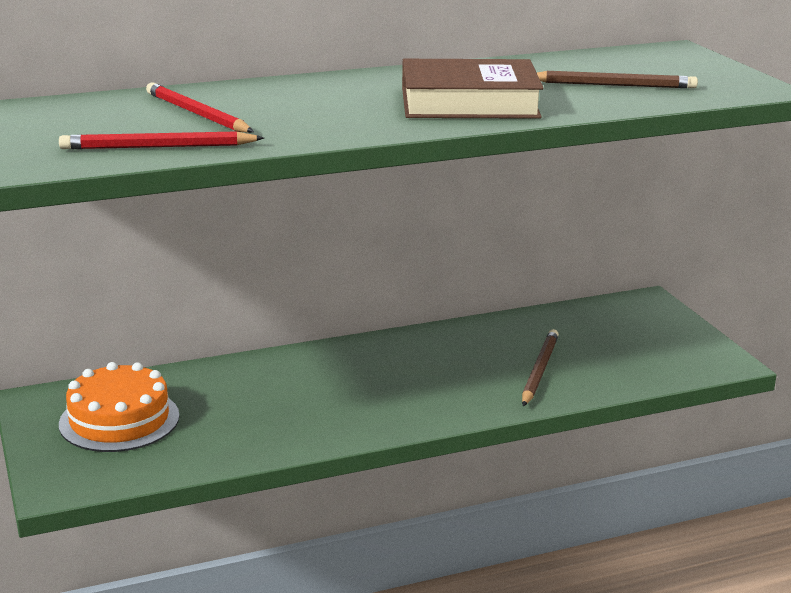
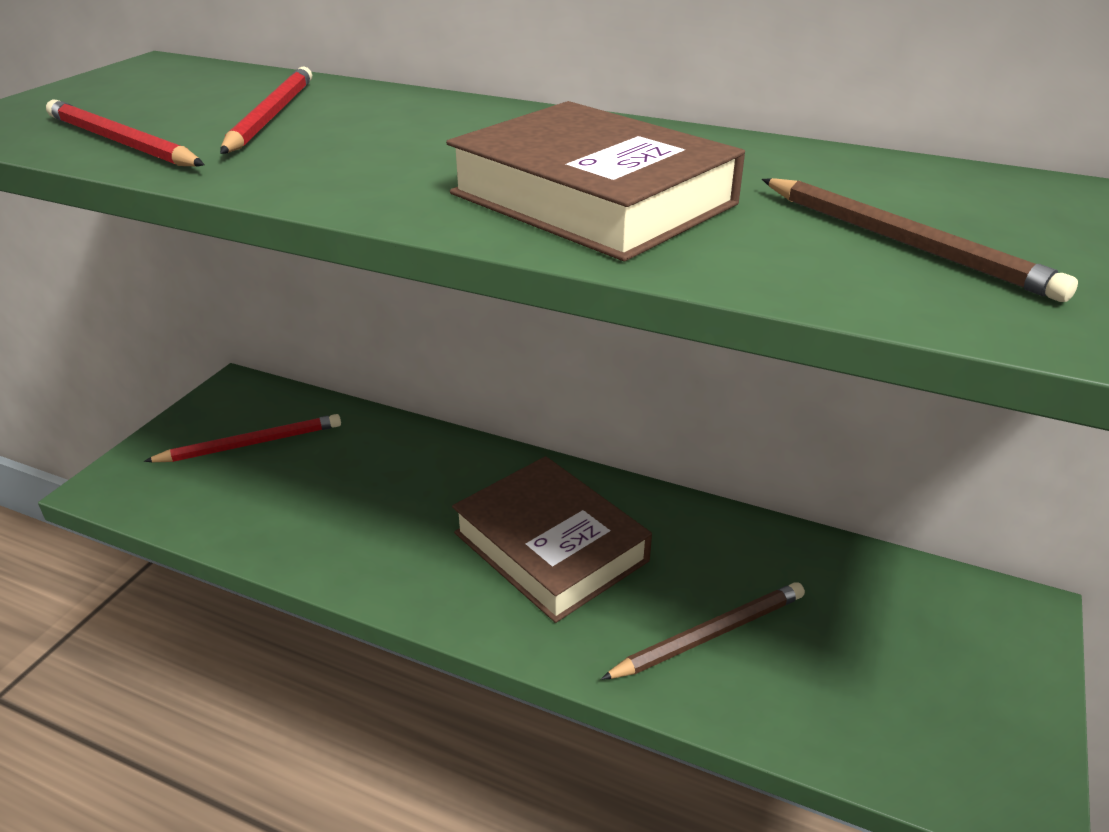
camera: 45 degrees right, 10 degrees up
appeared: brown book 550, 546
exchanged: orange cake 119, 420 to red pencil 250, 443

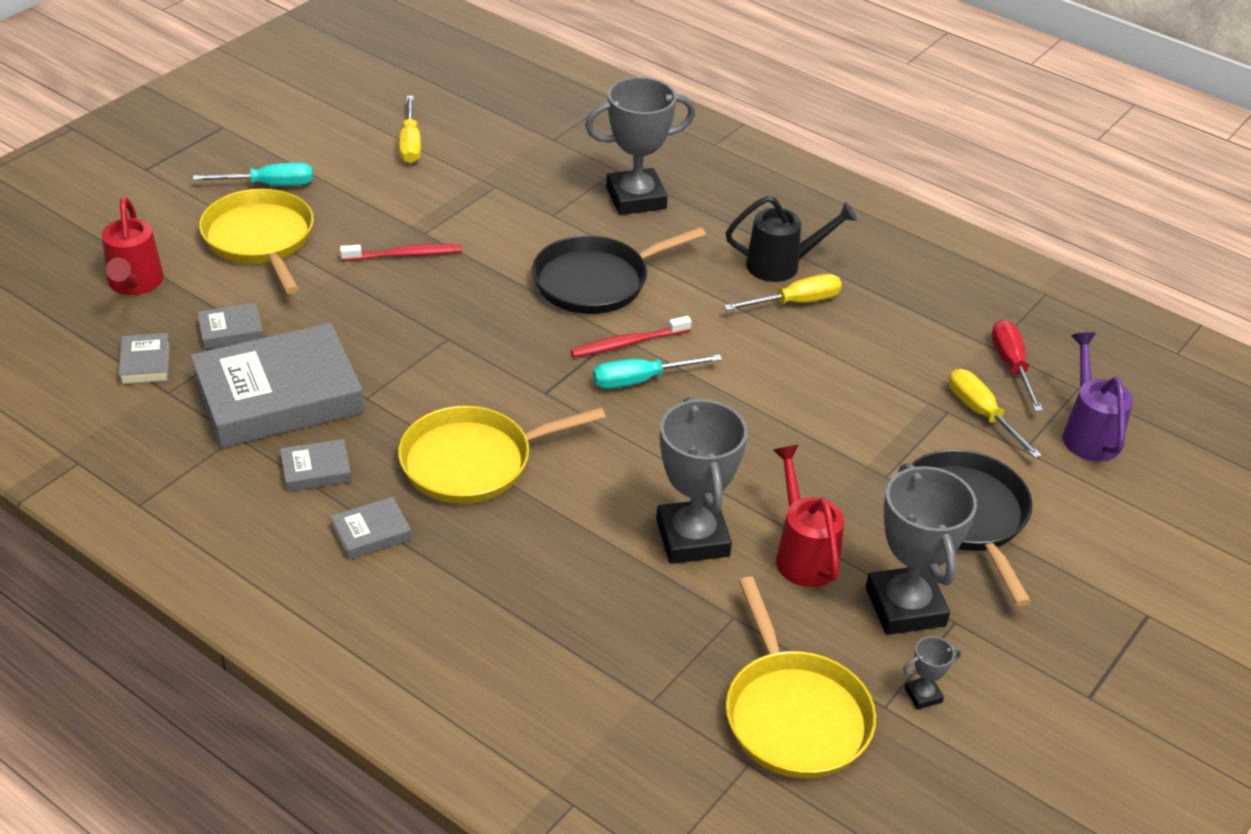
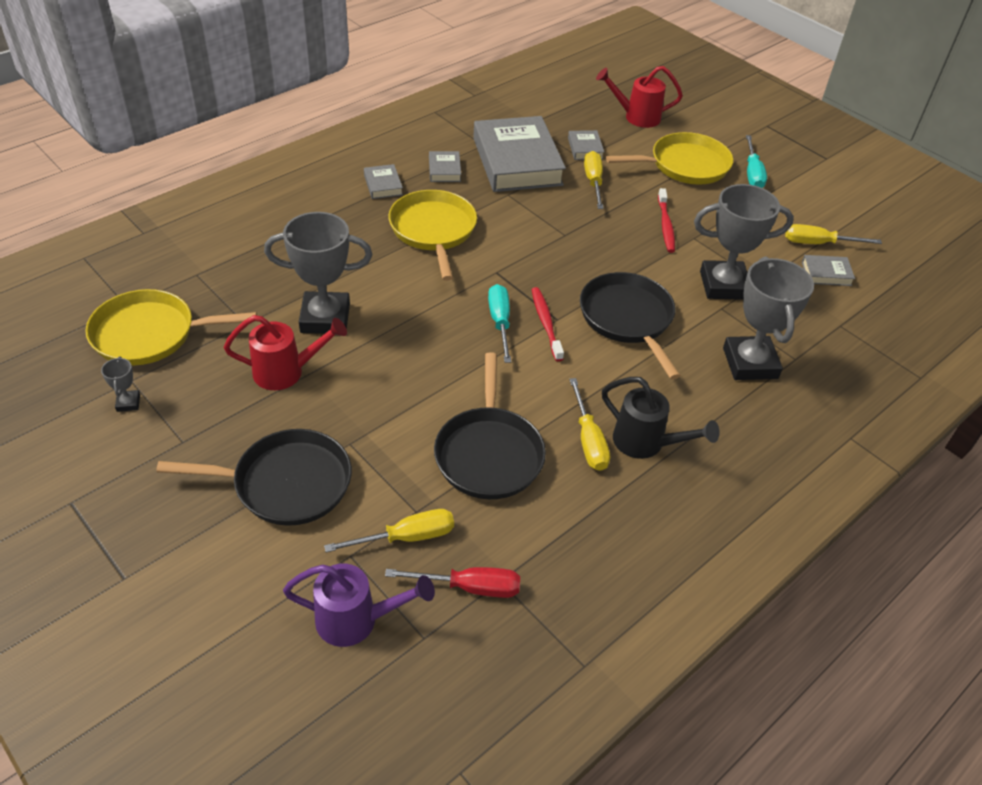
camera: 100 degrees right, 5 degrees up
appeared: black pan 489, 454; yellow screwdriver 593, 182
relocated: grey trophy 905, 607 to 724, 285; grey book 145, 363 to 826, 274
spun: black watering can 782, 265 = 645, 443 60 degrees counterclockwise

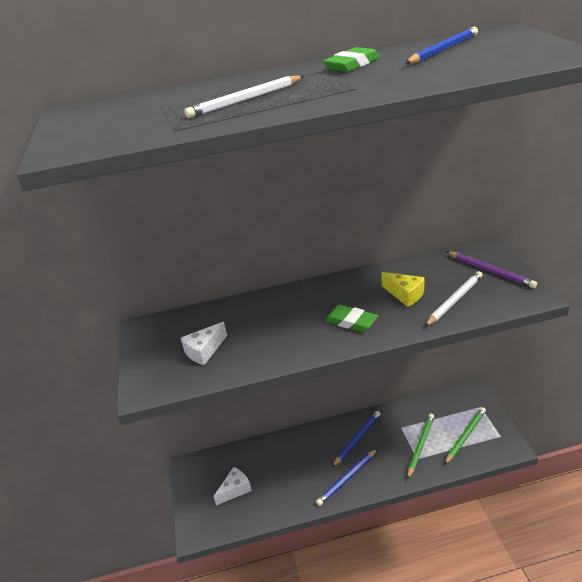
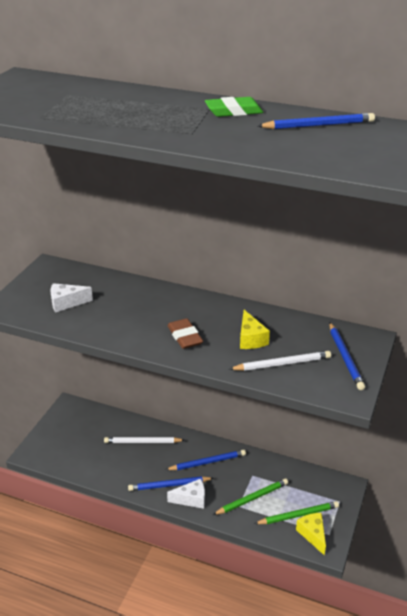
camera: 30 degrees right, 0 degrees up
appeared: yellow cheese 312, 535
relocated: white pencil 246, 100 to 143, 442; white cheese 235, 490 to 191, 499
colour: green eraser 351, 321 to brown eraser 184, 336; purple pencil 490, 271 to blue pencil 345, 357

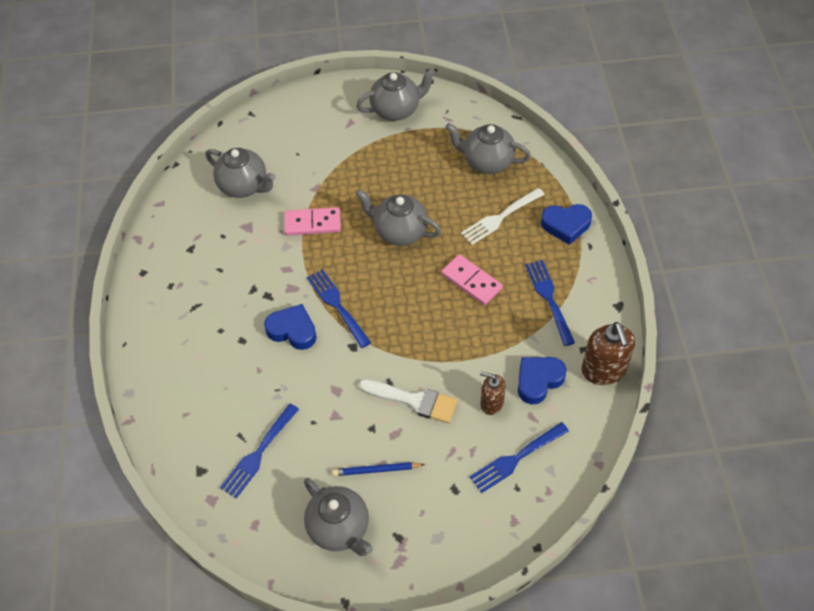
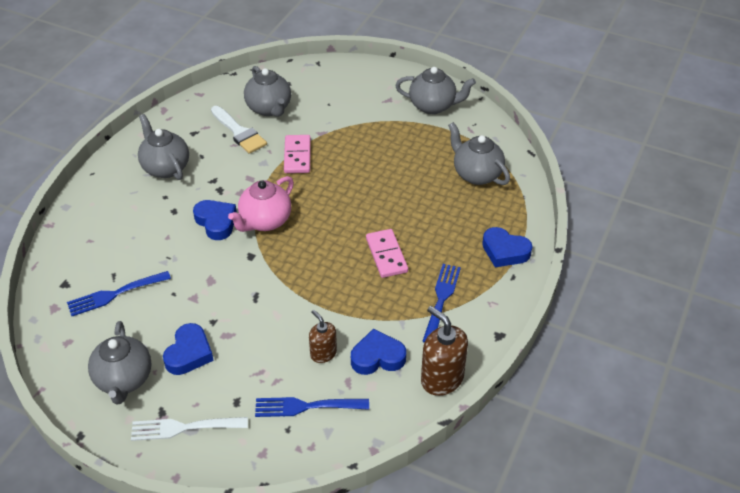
camera: 30 degrees right, 10 degrees down
relocated: white fork 500, 217 to 184, 428; grey teapot 399, 231 to 165, 167; white brush 414, 400 to 239, 132
exchanged: blue pencil 376, 470 to blue heart 189, 353; blue fork 337, 306 to pink teapot 265, 221
spun: pink domino 312, 223 = 297, 156 60 degrees clockwise; brown soap dispenser 603, 370 = 441, 379 120 degrees clockwise

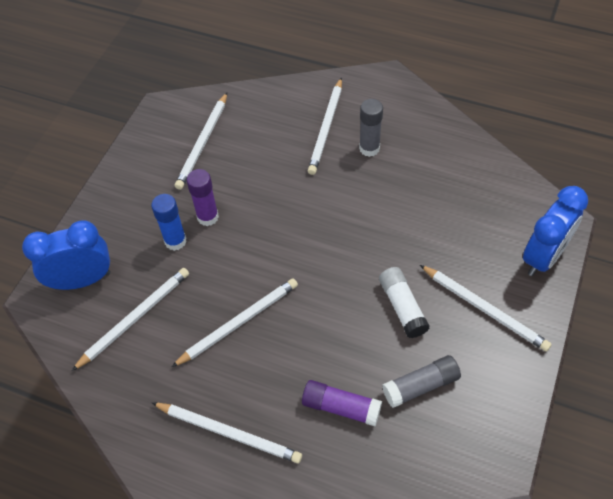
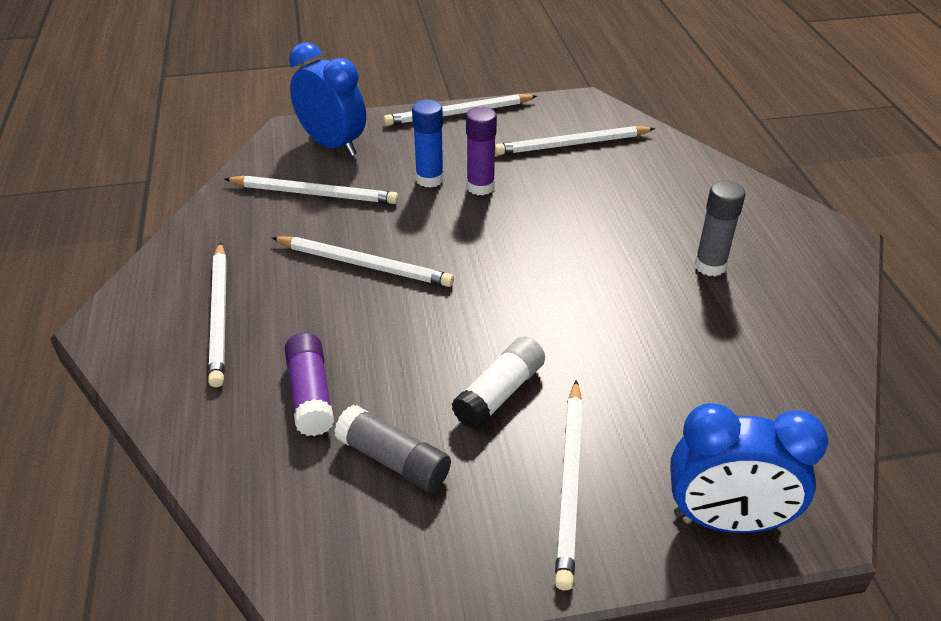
camera: 55 degrees right, 15 degrees down
relocated: white pencil 326, 128 to 458, 113

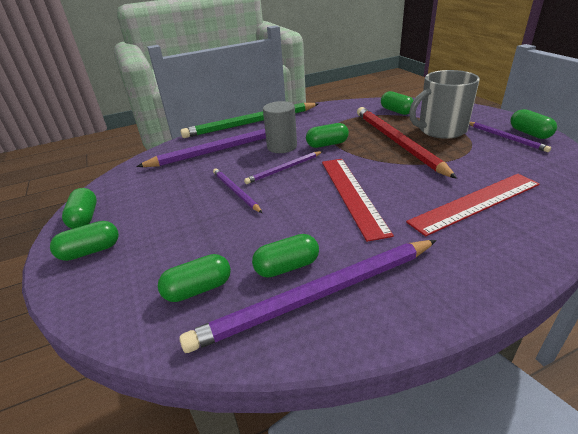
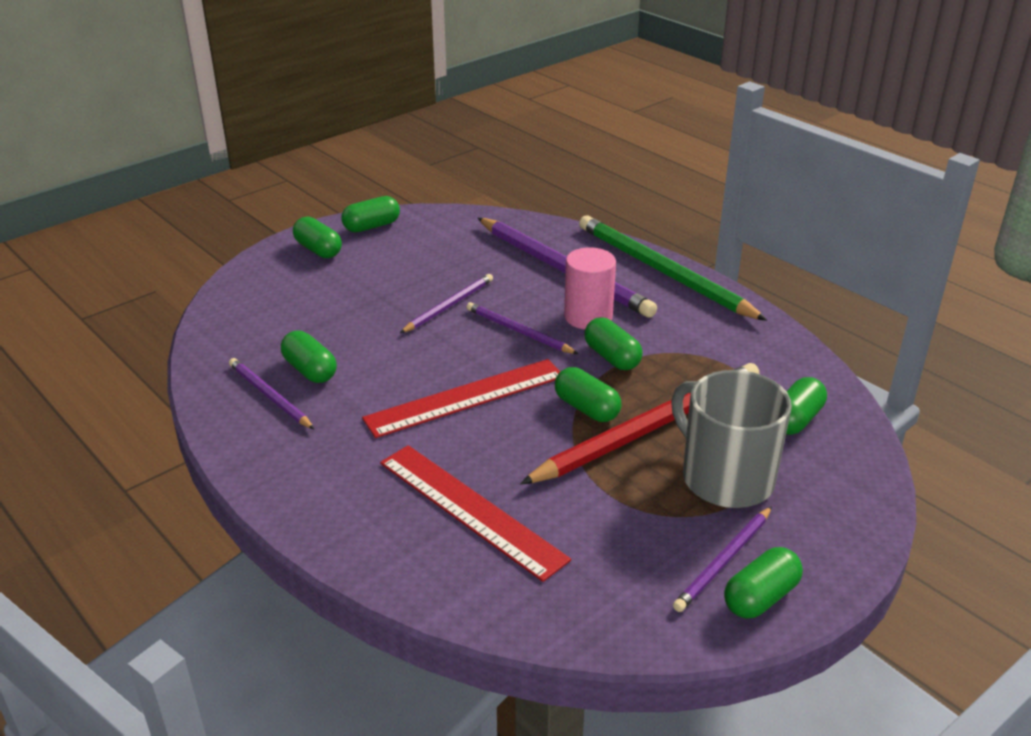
camera: 70 degrees right, 0 degrees up
relocated: green capsule 198, 289 to 586, 408
colour: grey cylinder 282, 146 to pink cylinder 588, 317
size: purple pencil 317, 296 = 269, 396 x0.51

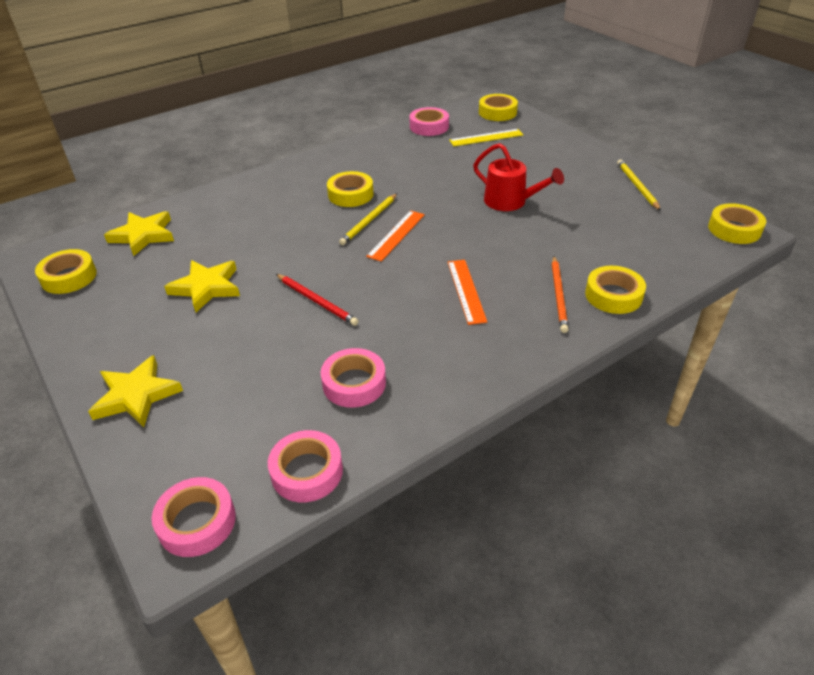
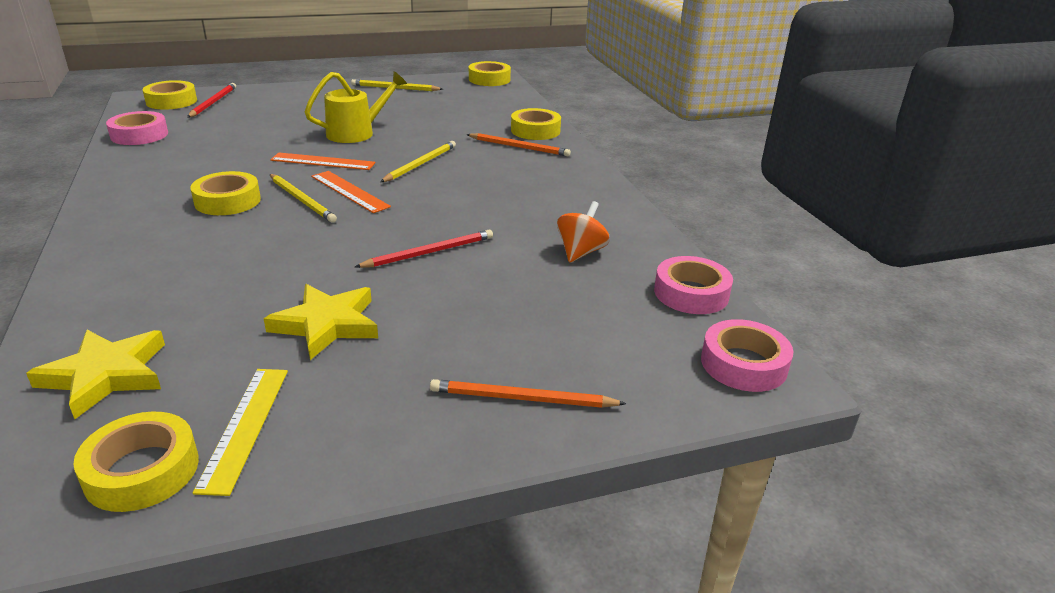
camera: 75 degrees left, 10 degrees down
appeared: red pencil 213, 102; yellow pencil 420, 164
relocated: yellow ruler 486, 137 to 245, 427; orange ruler 466, 291 to 323, 161
exchanged: yellow star 136, 395 to orange pencil 522, 398; pink tape 354, 383 to orange spinning top 580, 252
colour: red watering can 510, 202 to yellow watering can 357, 133

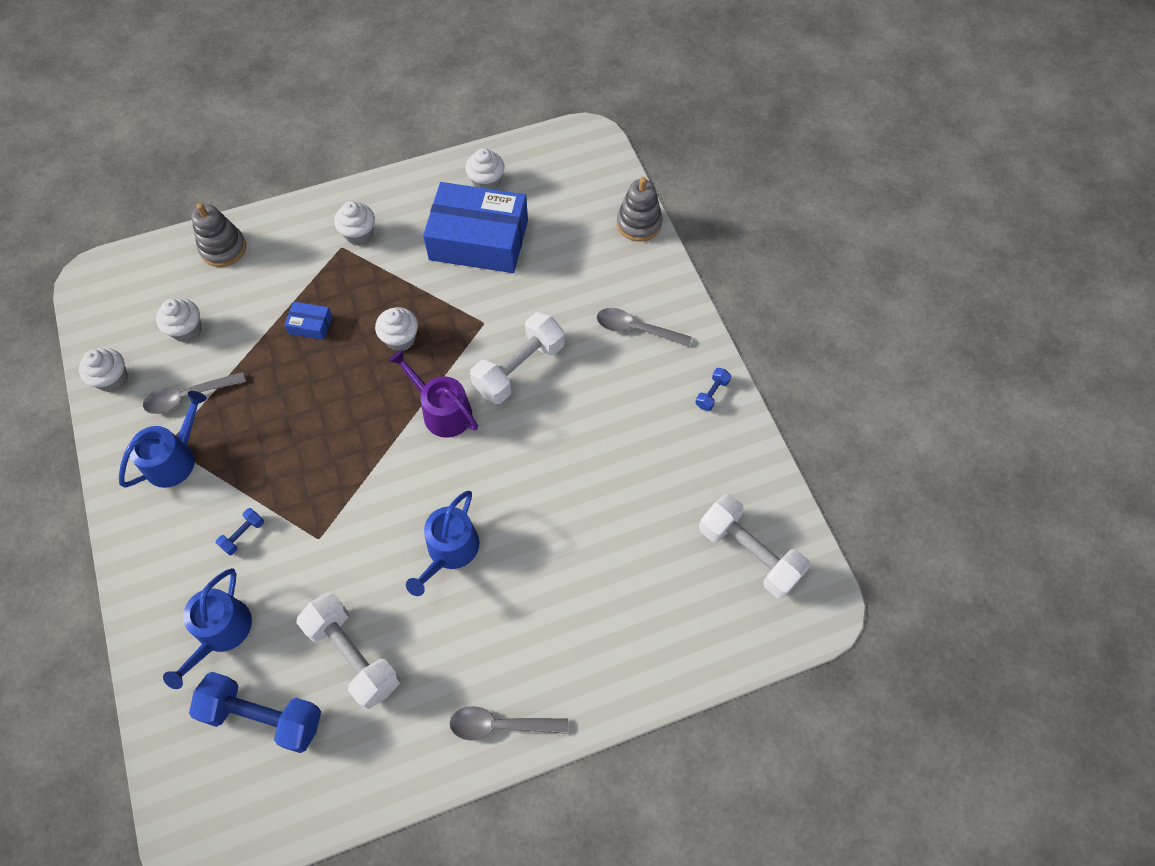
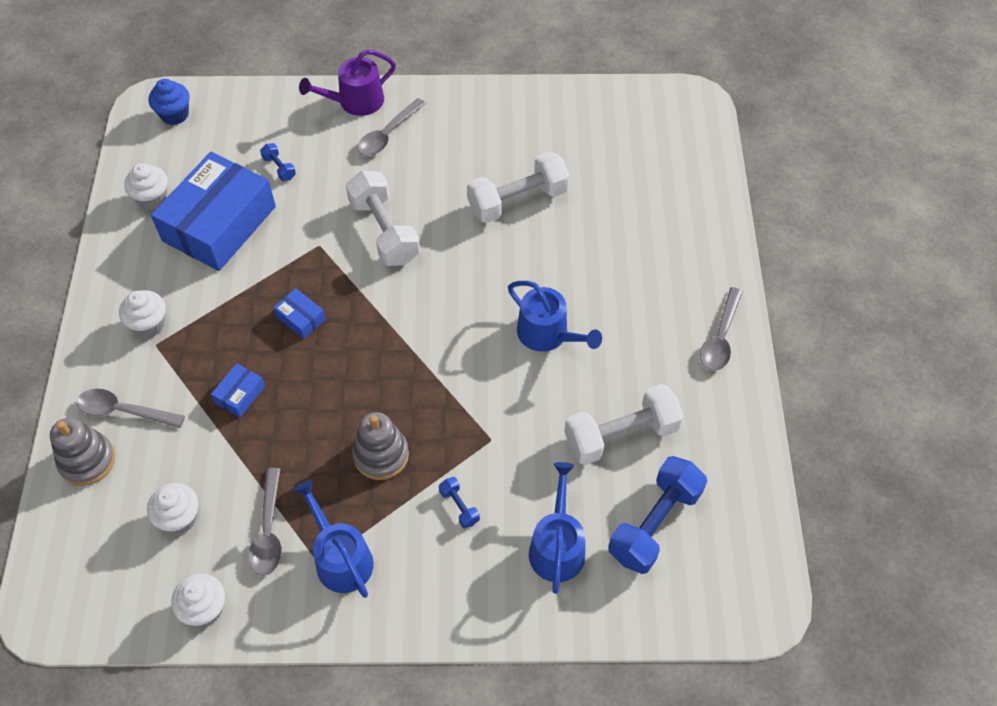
camera: 70 degrees left, 5 degrees down
appeared: grey spoon 124, 411; blue cupcake 175, 115
relocated: blue dumbbell 712, 394 to 279, 168; purple watering can 442, 411 to 356, 101; grey stacking toy 639, 223 to 381, 455; white dumbbell 749, 553 to 517, 200
exchanged: white cupcake 400, 339 to blue box 301, 318
spun: blue watering can 221, 632 = 557, 546 120 degrees counterclockwise

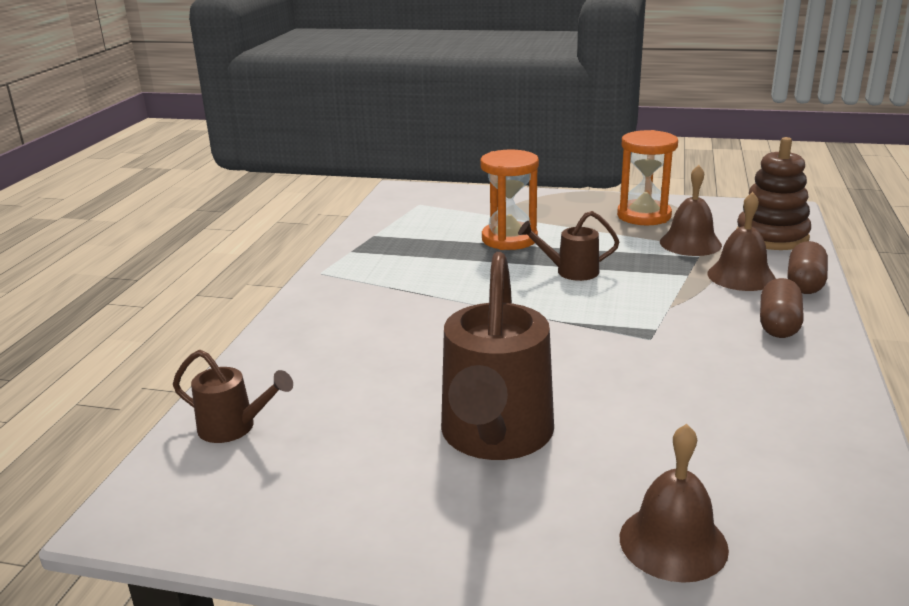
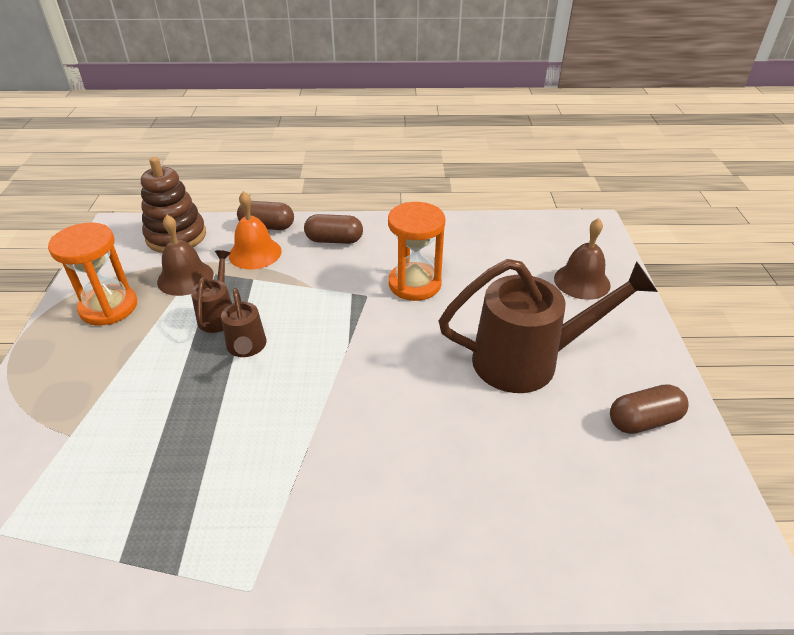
camera: 105 degrees left, 15 degrees up
appeared: brown capsule 643, 420
relocated: brown watering can 234, 428 to 218, 315; orange hourglass 509, 239 to 414, 284
colour: brown bell 741, 276 to orange bell 255, 253

